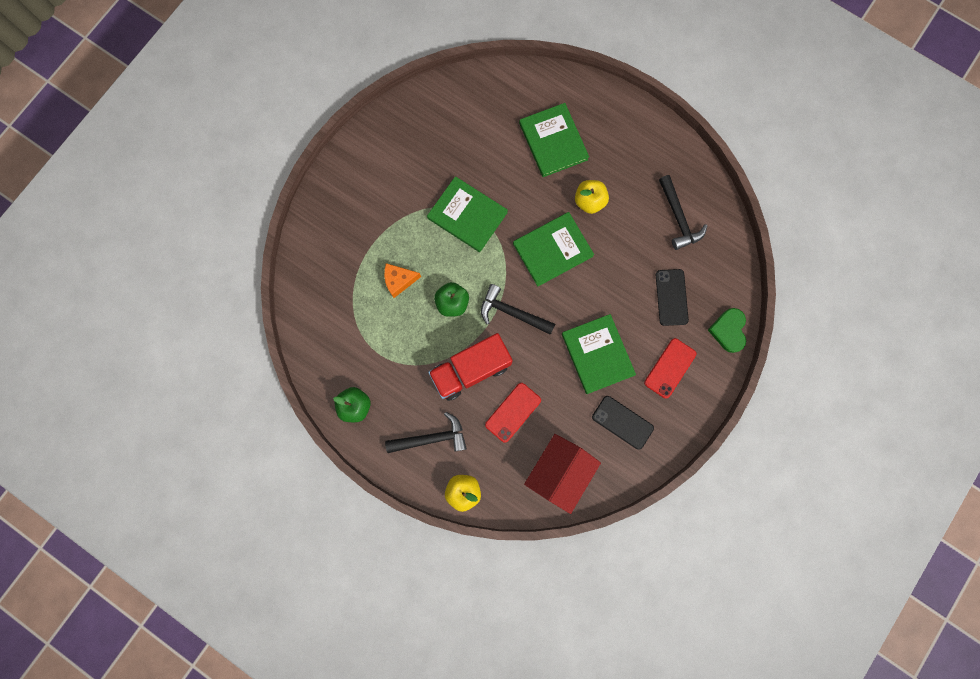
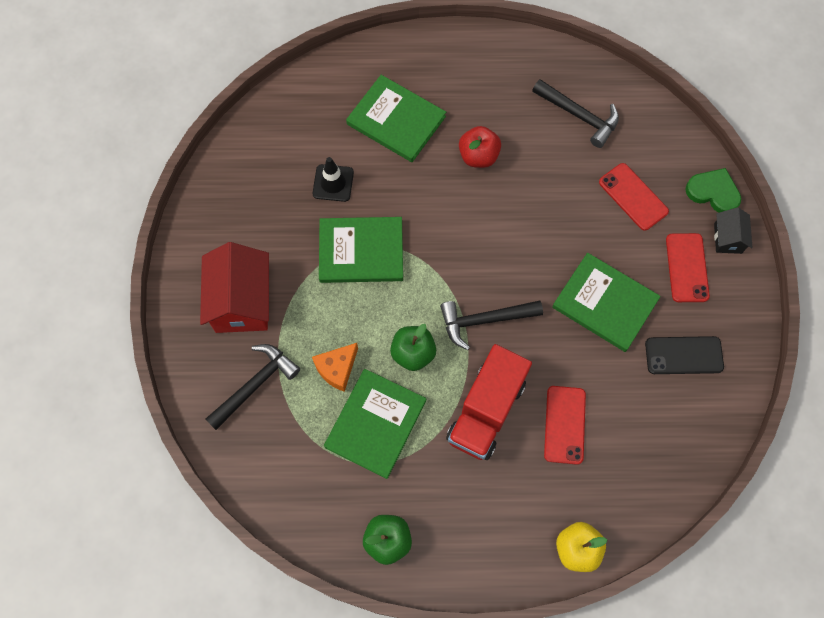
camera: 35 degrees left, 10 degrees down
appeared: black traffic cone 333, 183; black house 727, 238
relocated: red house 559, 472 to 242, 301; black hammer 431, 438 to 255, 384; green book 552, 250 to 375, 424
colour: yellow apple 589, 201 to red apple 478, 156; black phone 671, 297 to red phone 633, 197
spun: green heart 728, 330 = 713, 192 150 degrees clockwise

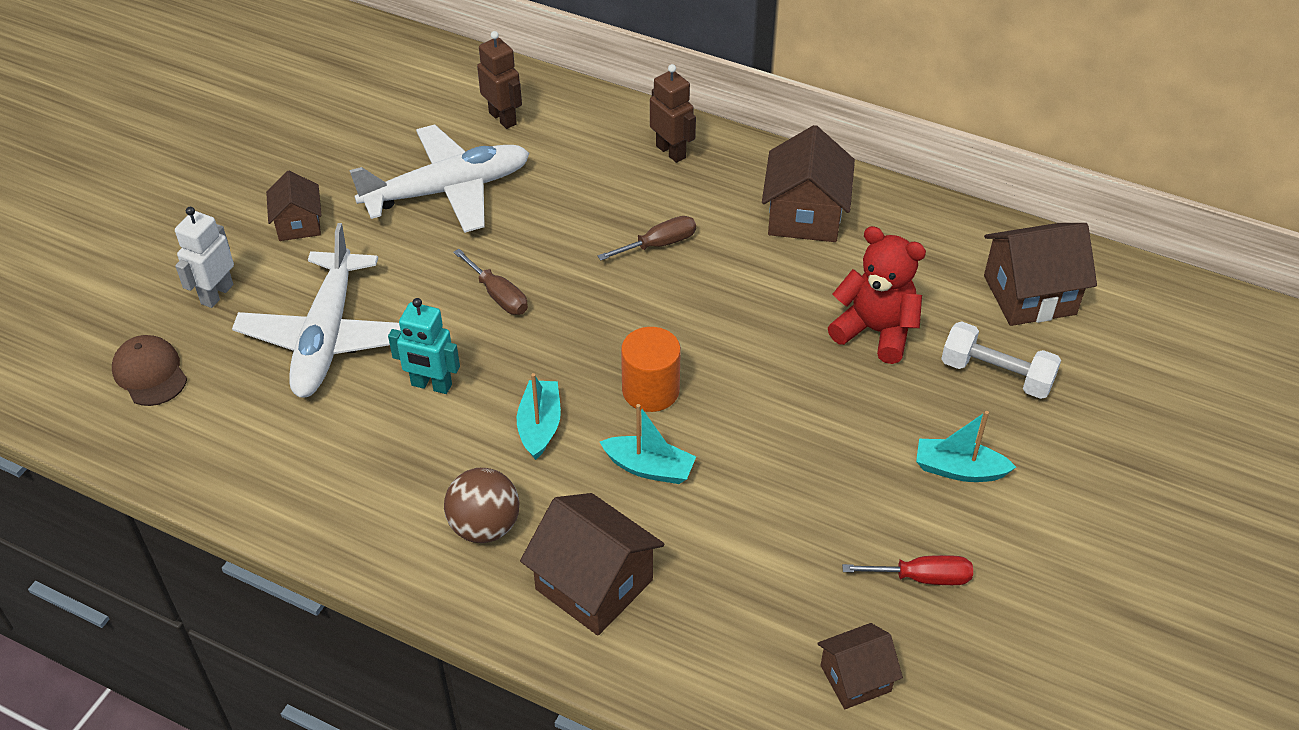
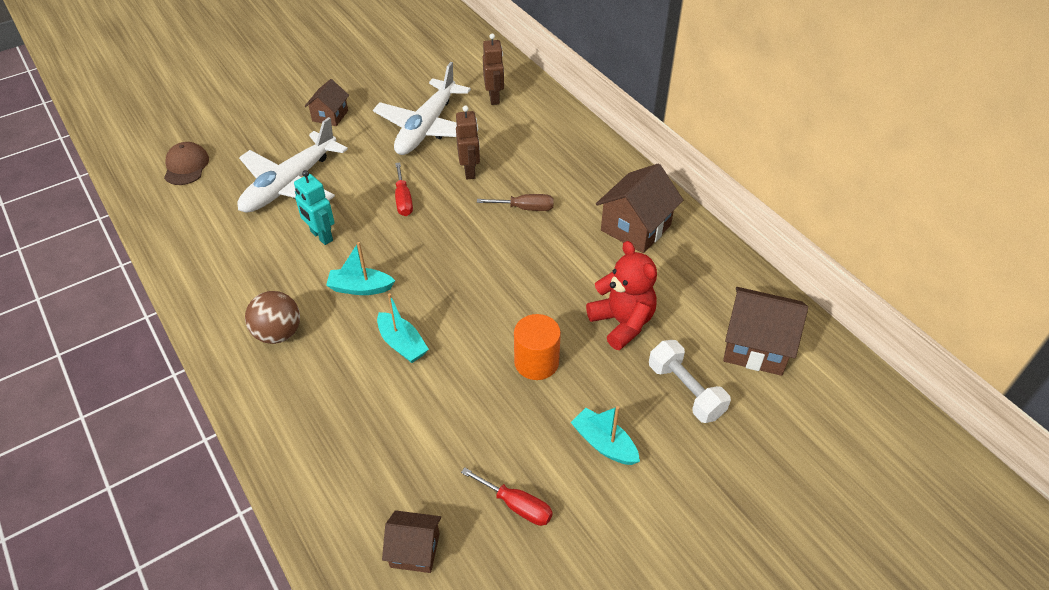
camera: 30 degrees right, 0 degrees up
missing: white robot 217, 294; brown house 594, 585
relocated: brown robot 671, 152 to 470, 171; orange cylinder 650, 390 to 536, 362
colour: brown screwdriver 498, 295 to red screwdriver 403, 200
spun: turquoise boat 540, 426 = 360, 288 120 degrees counterclockwise; white plane 447, 190 = 427, 128 105 degrees clockwise

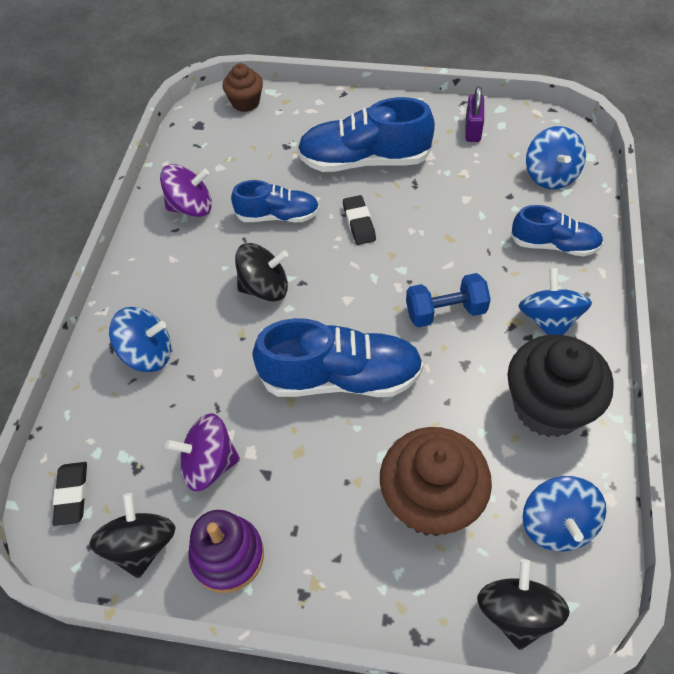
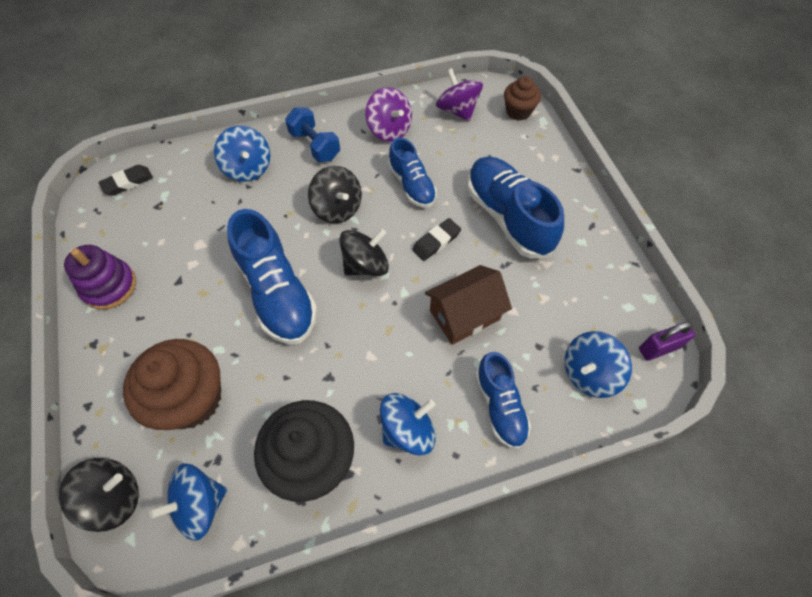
camera: 60 degrees right, 5 degrees up
appeared: brown house 464, 315
relocated: blue dumbbell 445, 312 to 315, 145; black spinning top 141, 545 to 365, 265; purple spinning top 209, 464 to 457, 110; purple padlock 473, 130 to 659, 348

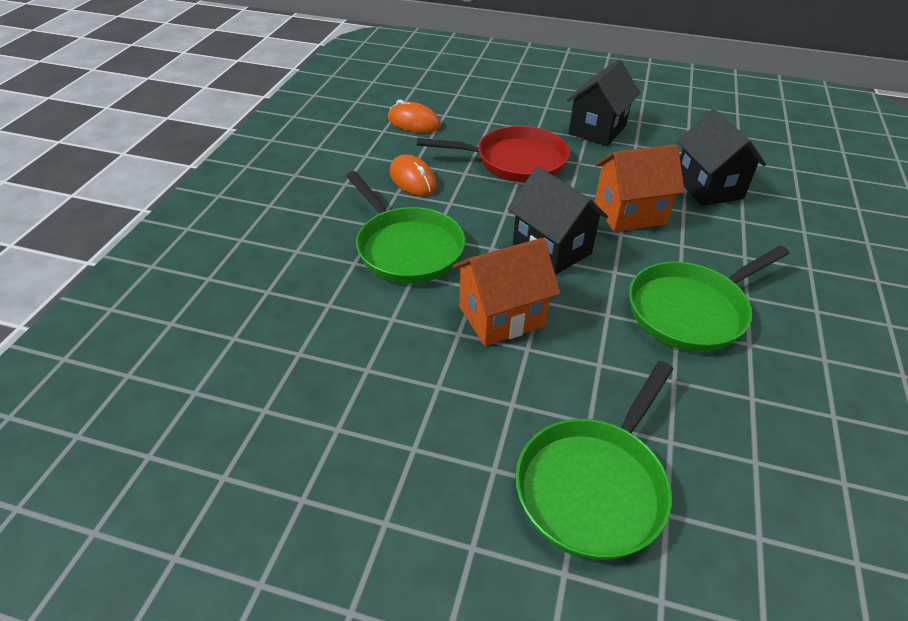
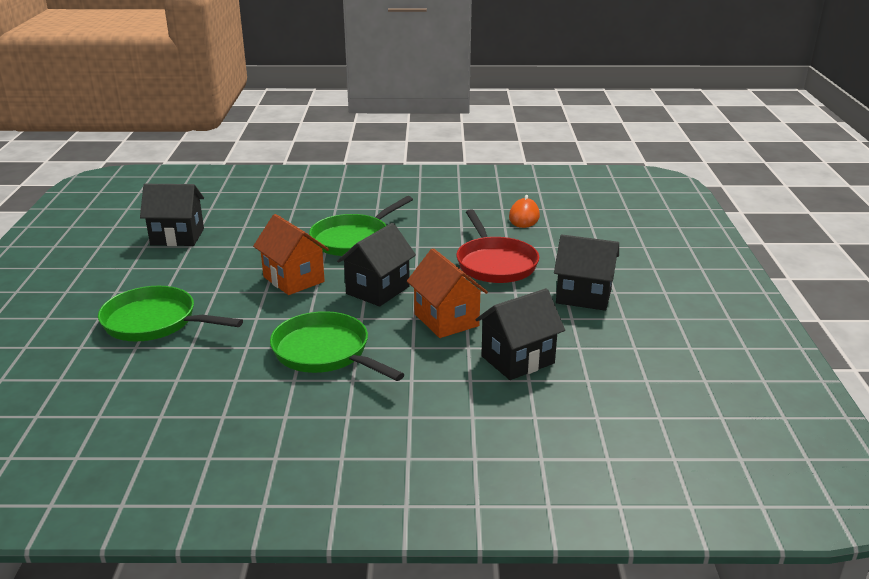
camera: 75 degrees right, 15 degrees down
missing: orange mouse 413, 179
appeared: black house 177, 237

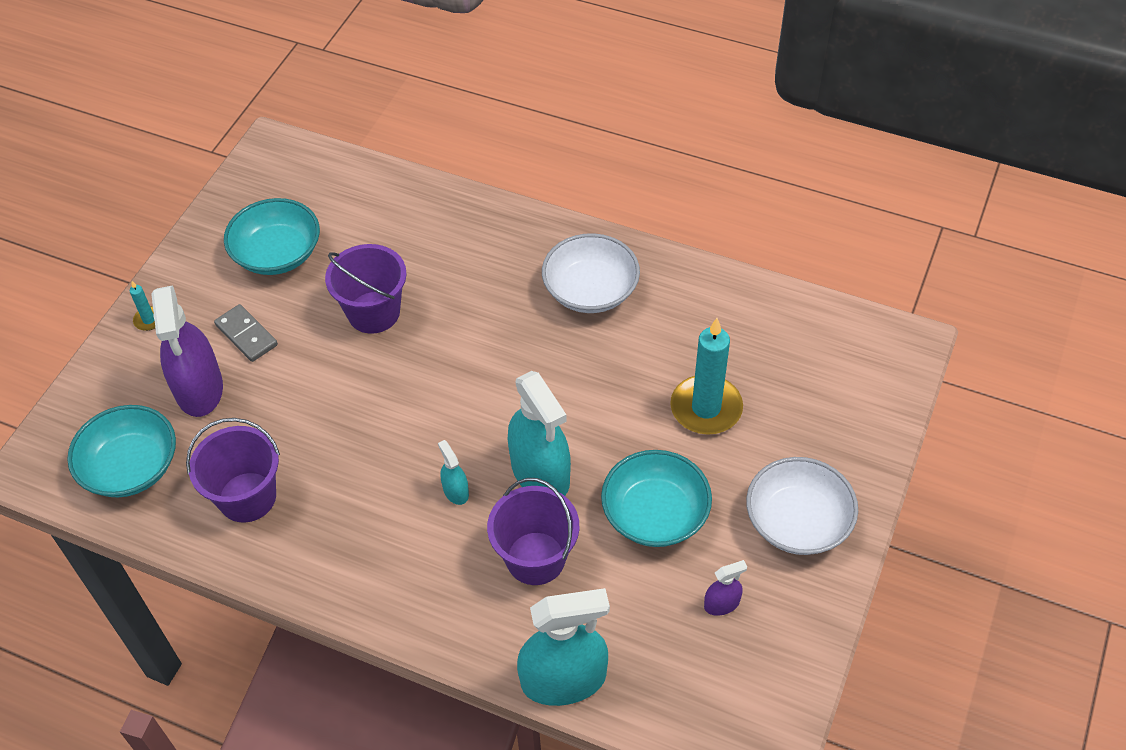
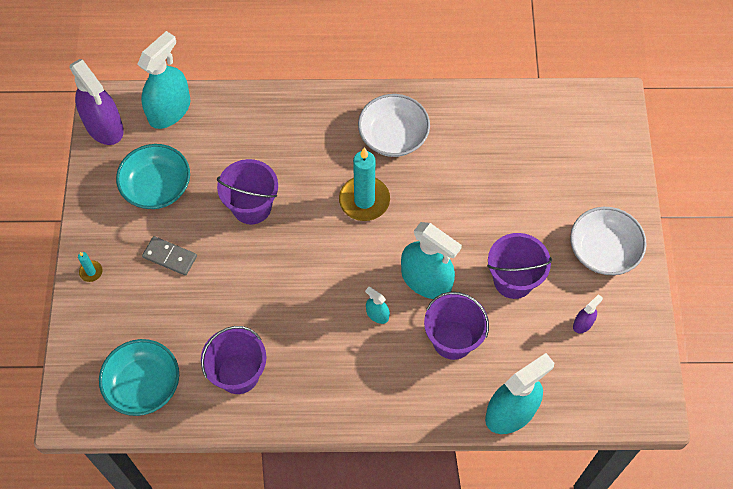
camera: 25 degrees left, 10 degrees up
appeared: turquoise spray bottle 169, 110
relocated: purple spray bottle 199, 388 to 104, 126; turquoise candle 706, 408 to 364, 200
exchanged: turquoise bowl 655, 514 to purple bucket 513, 280

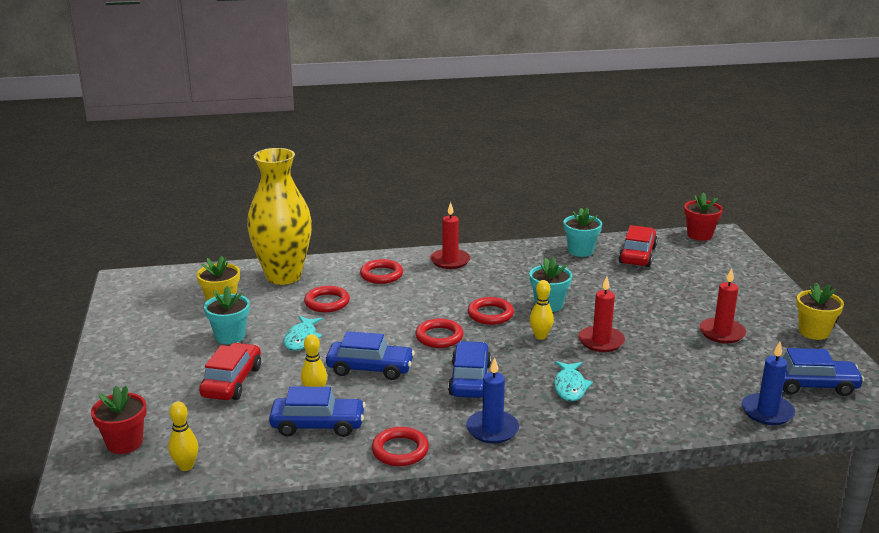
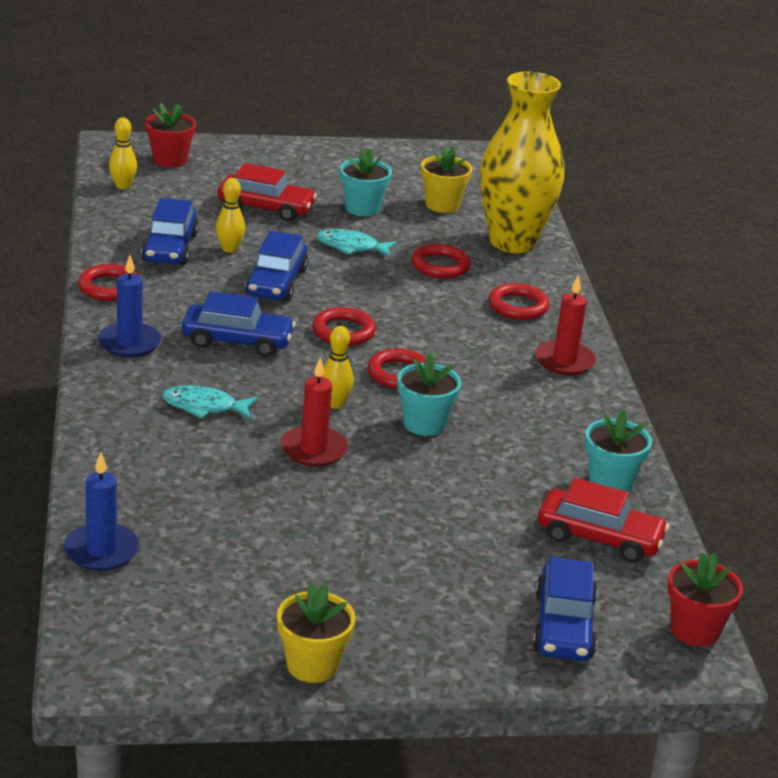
camera: 90 degrees right, 5 degrees up
missing: red candle 722, 333
relocated: blue car 812, 385 to 563, 626

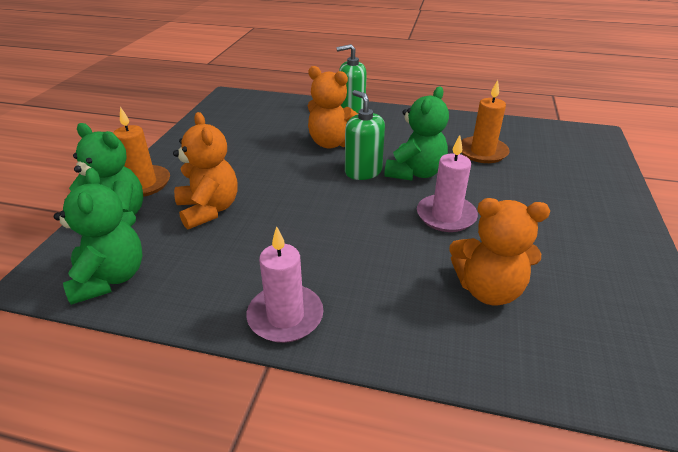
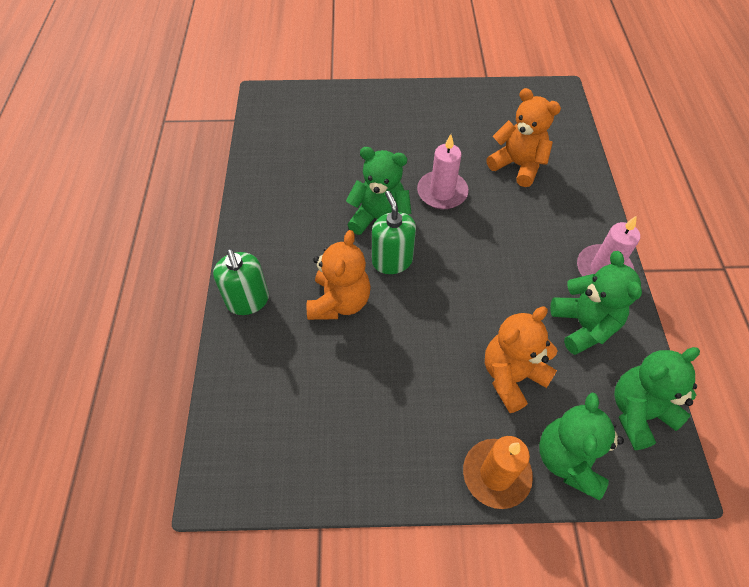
camera: 105 degrees left, 20 degrees up
missing: orange candle 482, 152
appeared: green teddy bear 583, 325
spun: green soap dispenser 363, 171 = 392, 261 120 degrees clockwise; orange teddy bear 488, 289 = 517, 165 45 degrees counterclockwise

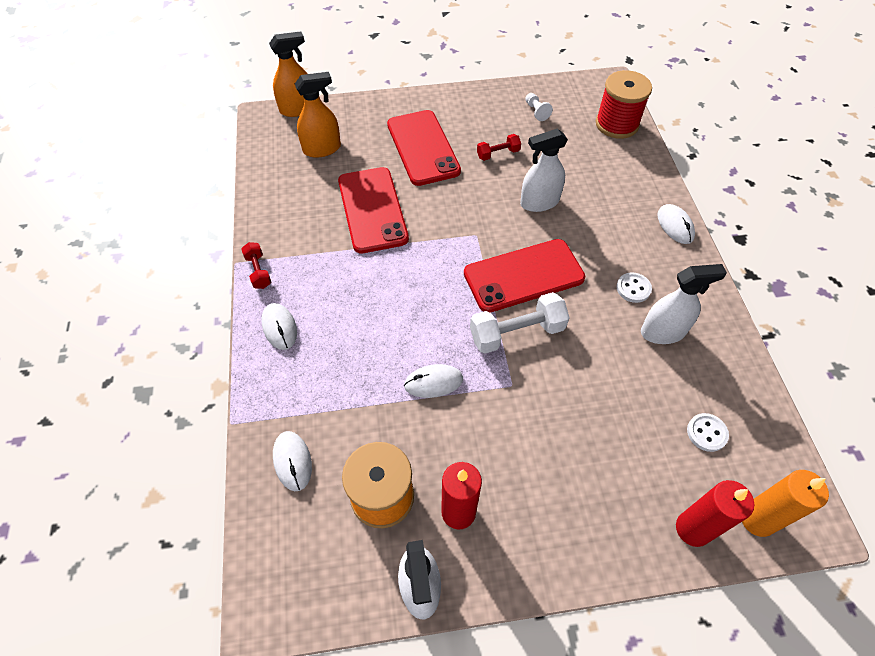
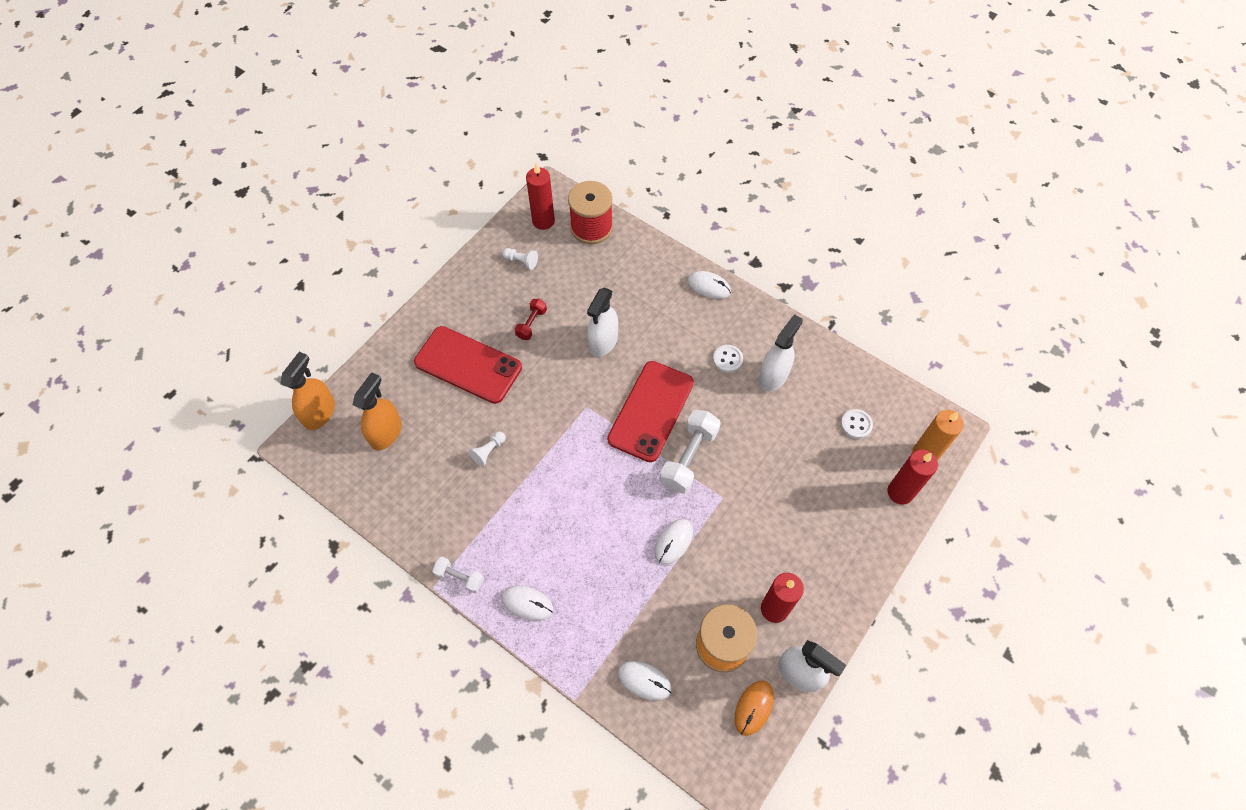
camera: 45 degrees left, 5 degrees up
appeared: red candle 543, 221; orange mouse 753, 708
exchanged: red phone 372, 210 to white pawn 488, 451
colour: red dumbbell 258, 271 to white dumbbell 459, 577

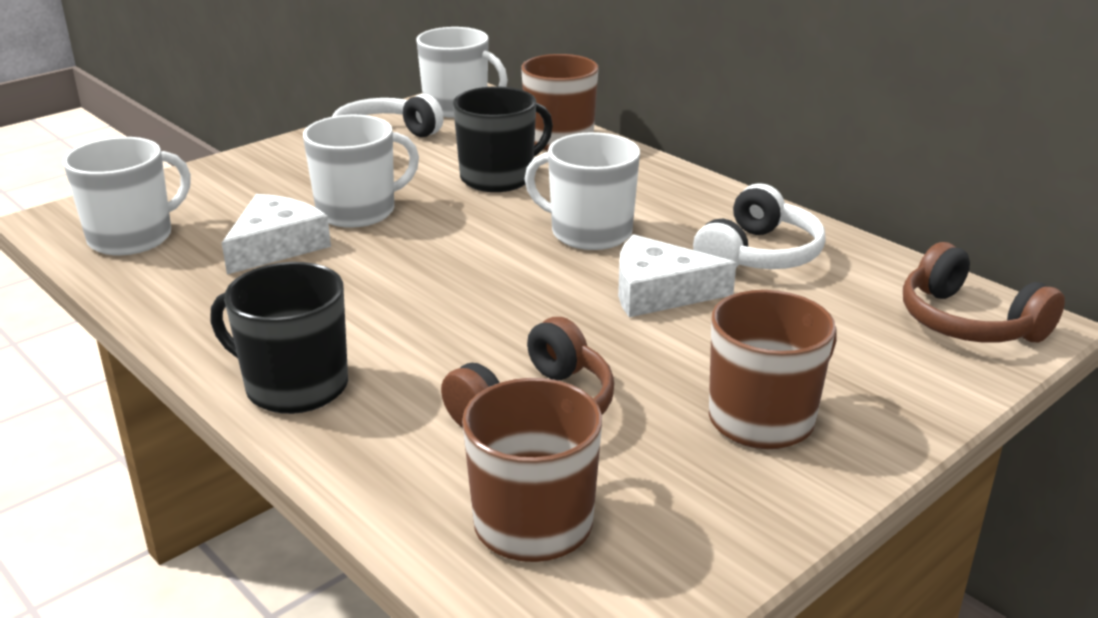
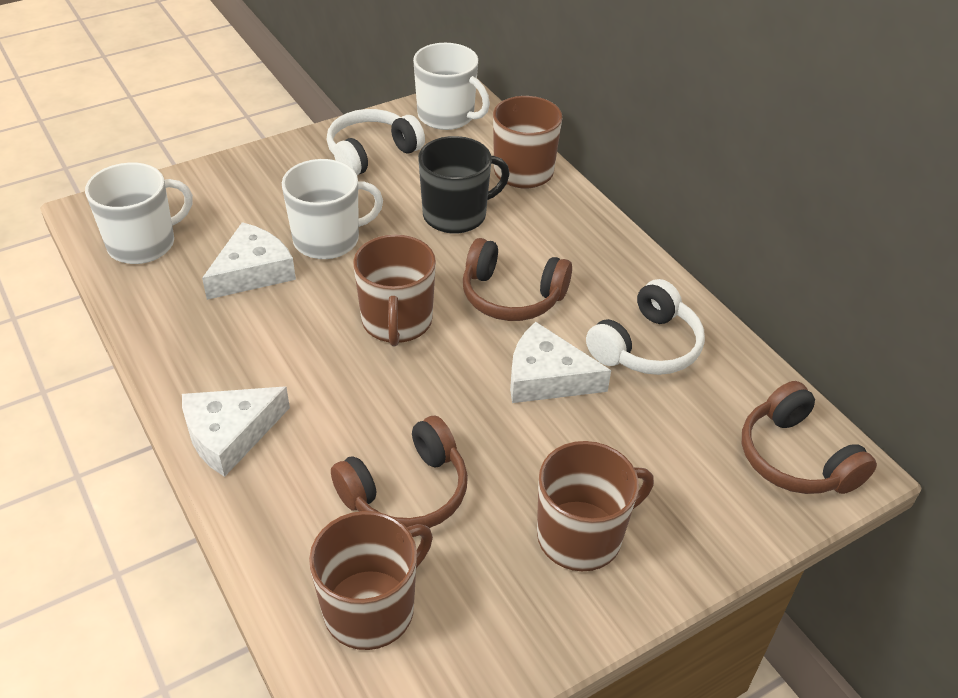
camera: 10 degrees right, 15 degrees up
appeared: brown mug 397, 322
exchanged: black mug 294, 386 to white cheese 230, 434; white mug 589, 232 to brown headphones 511, 296

